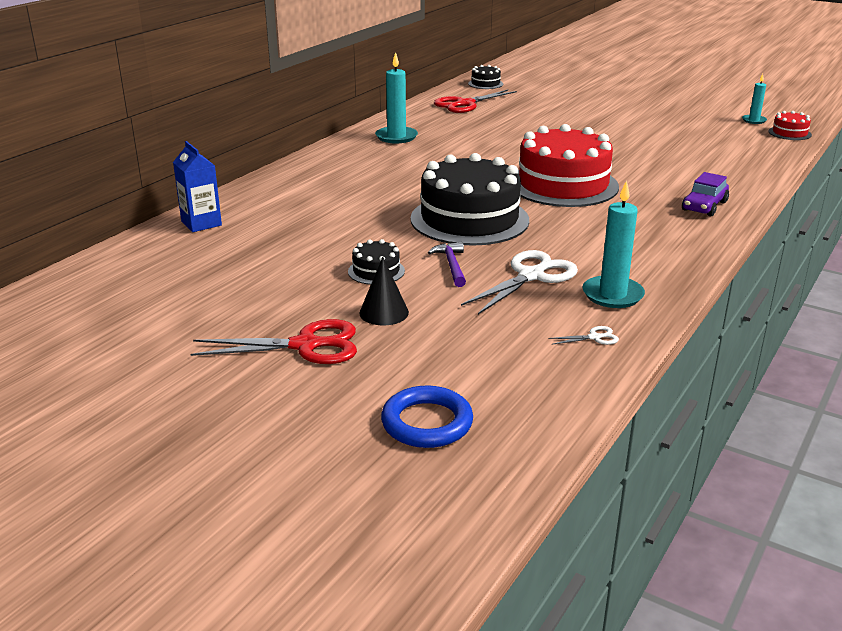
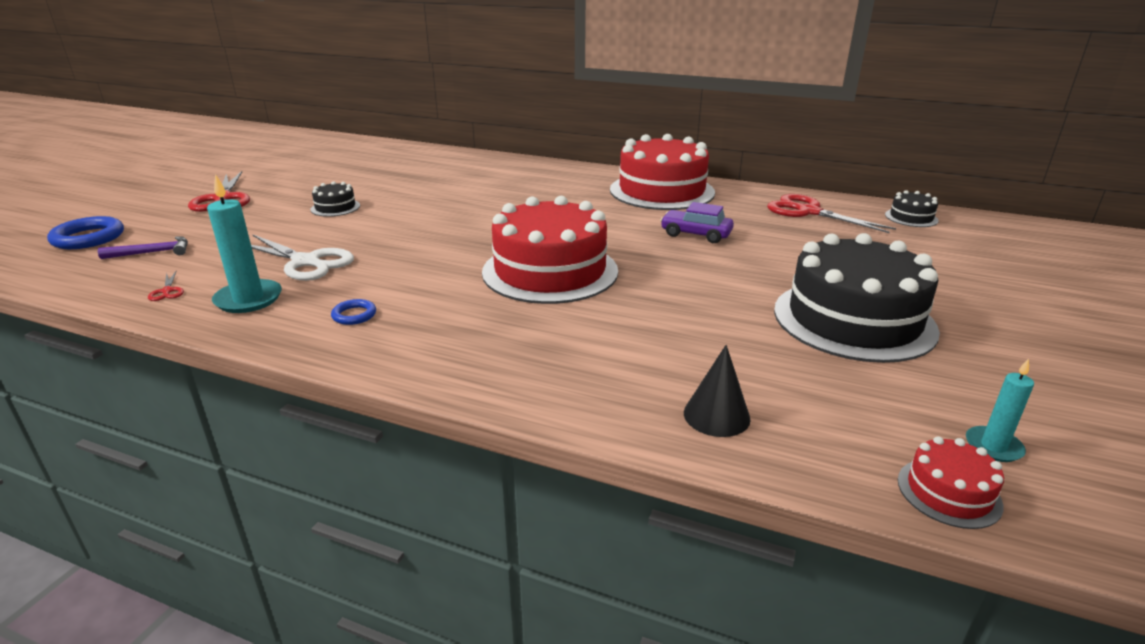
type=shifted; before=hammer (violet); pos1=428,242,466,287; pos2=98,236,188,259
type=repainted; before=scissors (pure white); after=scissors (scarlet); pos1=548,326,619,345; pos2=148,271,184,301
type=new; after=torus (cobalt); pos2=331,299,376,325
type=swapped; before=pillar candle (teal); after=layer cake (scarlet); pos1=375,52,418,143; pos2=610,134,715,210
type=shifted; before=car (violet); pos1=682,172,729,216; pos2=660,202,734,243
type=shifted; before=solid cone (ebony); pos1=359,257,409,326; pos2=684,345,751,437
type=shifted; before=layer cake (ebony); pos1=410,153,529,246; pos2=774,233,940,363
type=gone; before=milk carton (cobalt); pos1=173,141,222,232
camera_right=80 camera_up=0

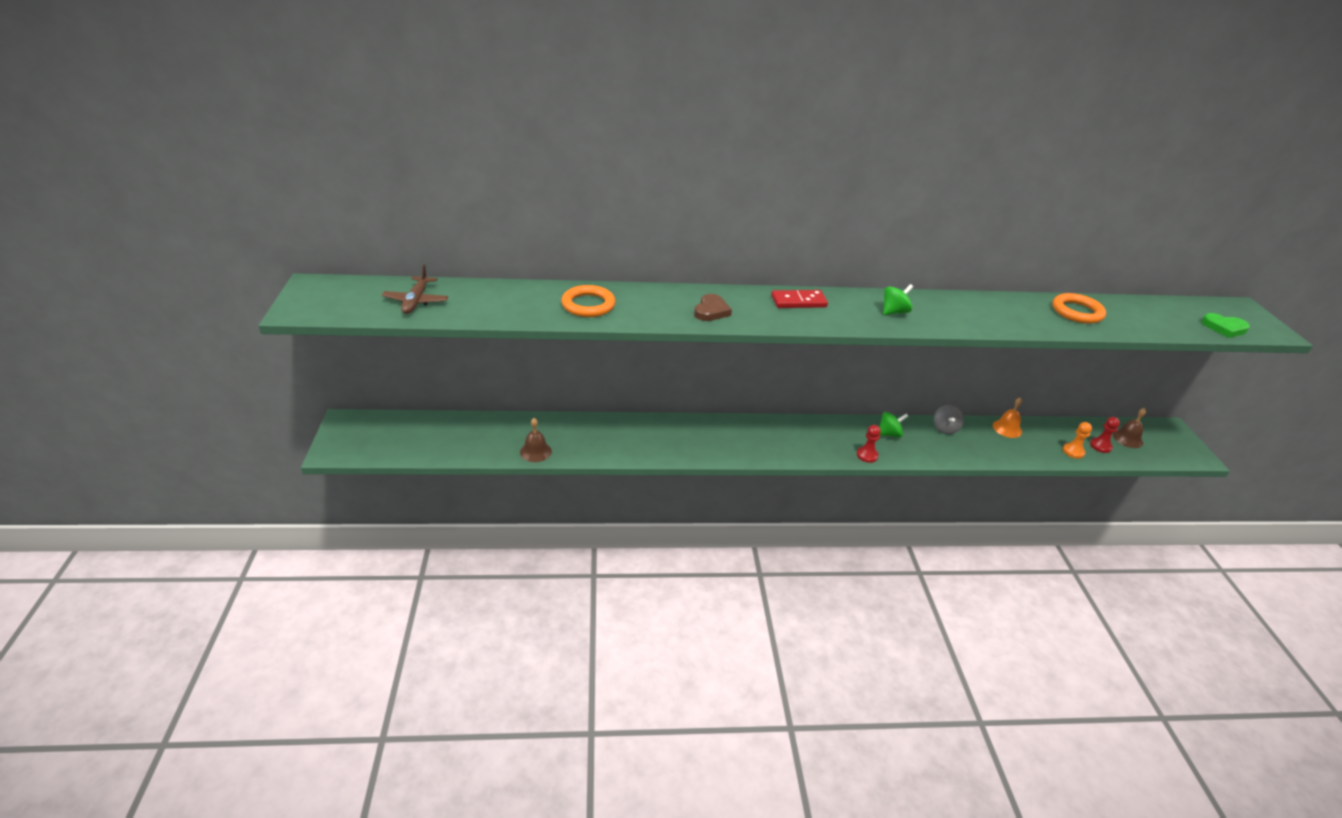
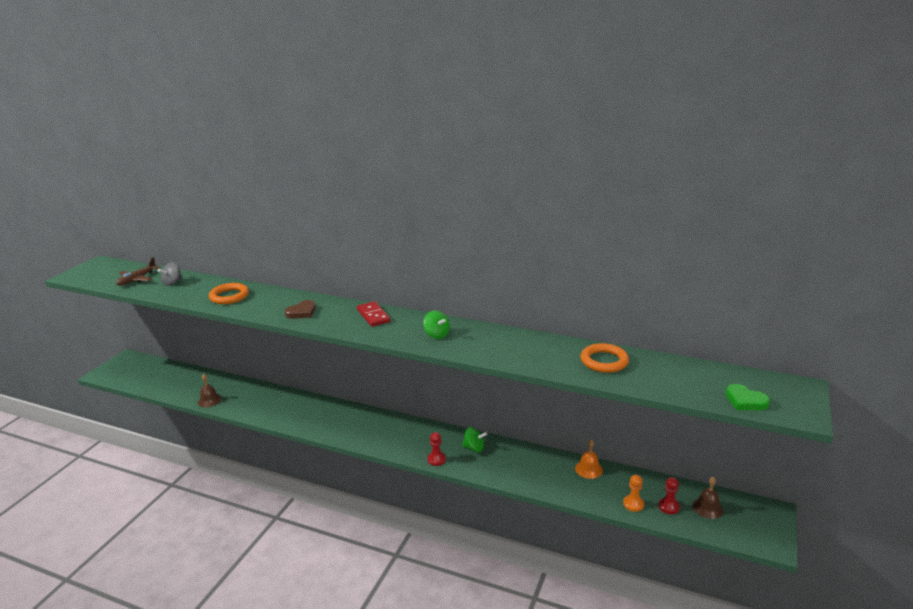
type=shifted; before=whirligig (ash-grey); pos1=934,405,964,434; pos2=158,262,183,286
type=rotated; before=domino (scarlet); pos1=771,290,828,308; pos2=357,301,390,327; turn=45
type=rotated; before=whirligig (emerald); pos1=883,284,913,315; pos2=423,311,450,339; turn=60
camera_right=30 camera_up=-10

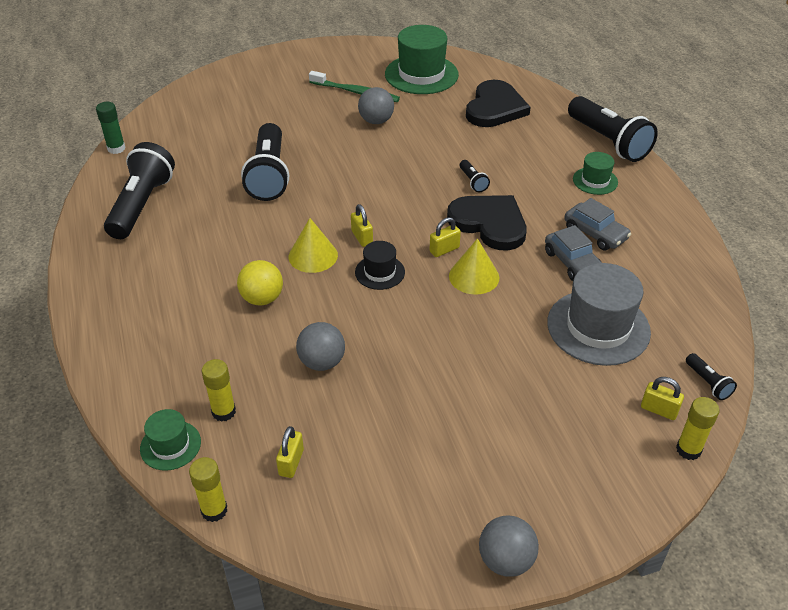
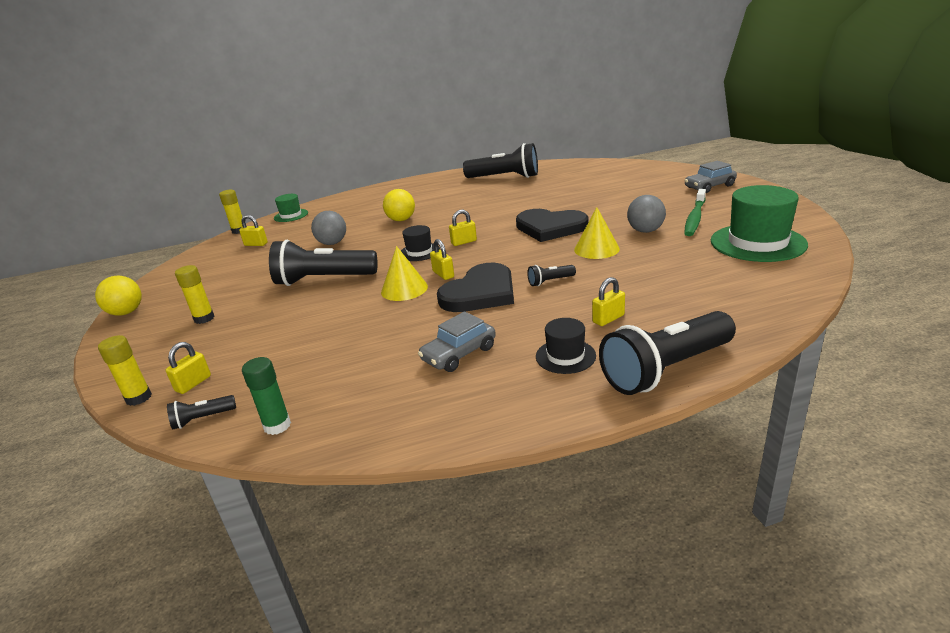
type=repainted; before=play ball (ash-grey); after=play ball (golden); pos1=479,516,539,577; pos2=95,276,142,316
type=shifted; before=glue (golden); pos1=201,359,236,422; pos2=175,265,215,324
type=shifted; before=glue (emerald); pos1=96,102,125,154; pos2=242,357,291,435
type=shifted; before=torch (ebony); pos1=241,123,289,201; pos2=269,239,377,286
type=shifted; before=love heart (ebony); pos1=466,80,531,127; pos2=516,209,588,242
type=repainted; before=top hat (emerald); after=top hat (ebony); pos1=573,152,618,195; pos2=536,318,596,374
type=shifted; before=solid cone (golden); pos1=289,218,338,273; pos2=574,207,620,259
type=new; after=small lock (golden); pos2=592,277,625,326
type=shifted; before=car (ash-grey); pos1=545,225,602,281; pos2=685,161,737,193
type=gone; before=top hat (ash-grey); pos1=547,263,651,366
camera_right=95 camera_up=-15

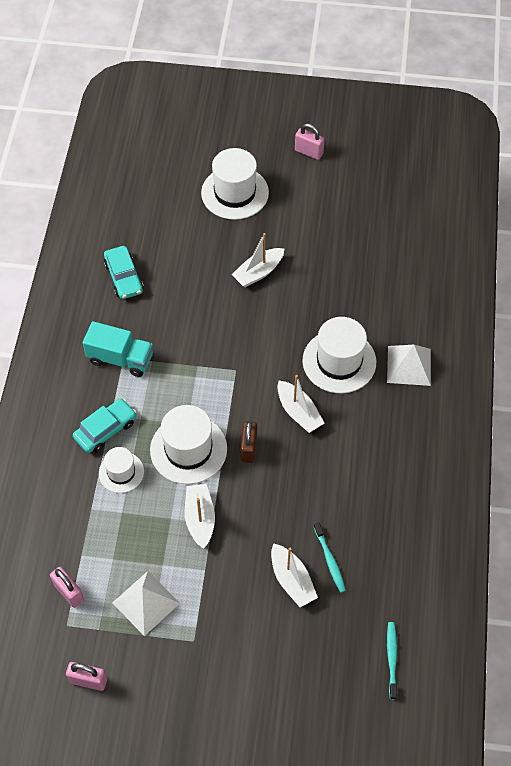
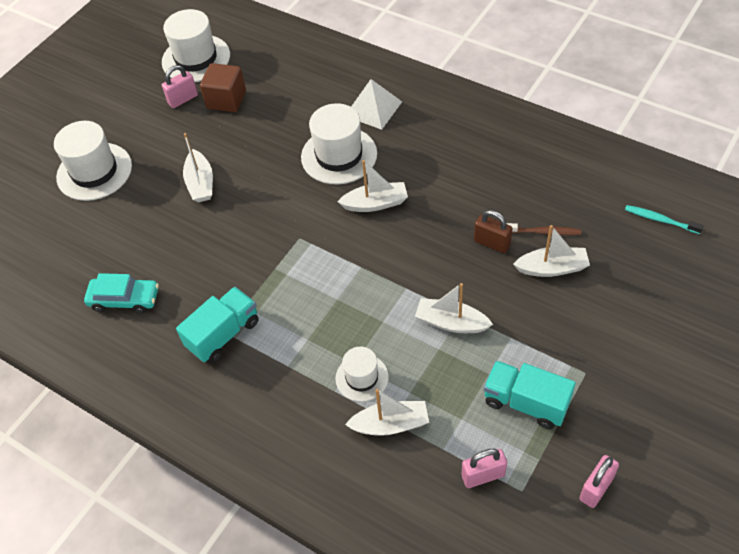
type=shifted; before=top hat (pure white); pos1=150,405,227,484; pos2=162,9,230,82
type=shifted; before=small lock (pink); pos1=295,124,325,160; pos2=162,65,198,108
type=new; after=solid cube (brown); pos2=200,63,246,112
type=new; after=boat (pure white); pos2=345,389,429,436
type=shifted; before=small lock (brown); pos1=241,421,257,463; pos2=474,210,513,253
type=swapped; before=solid pyramid (pure white); after=truck (teal); pos1=112,571,180,636; pos2=484,361,576,429
type=repainted; before=toothbrush (teal); after=toothbrush (brown); pos1=314,522,346,593; pos2=506,223,581,235
type=gone; before=car (teal); pos1=73,398,136,453
camera_right=-60 camera_up=-5

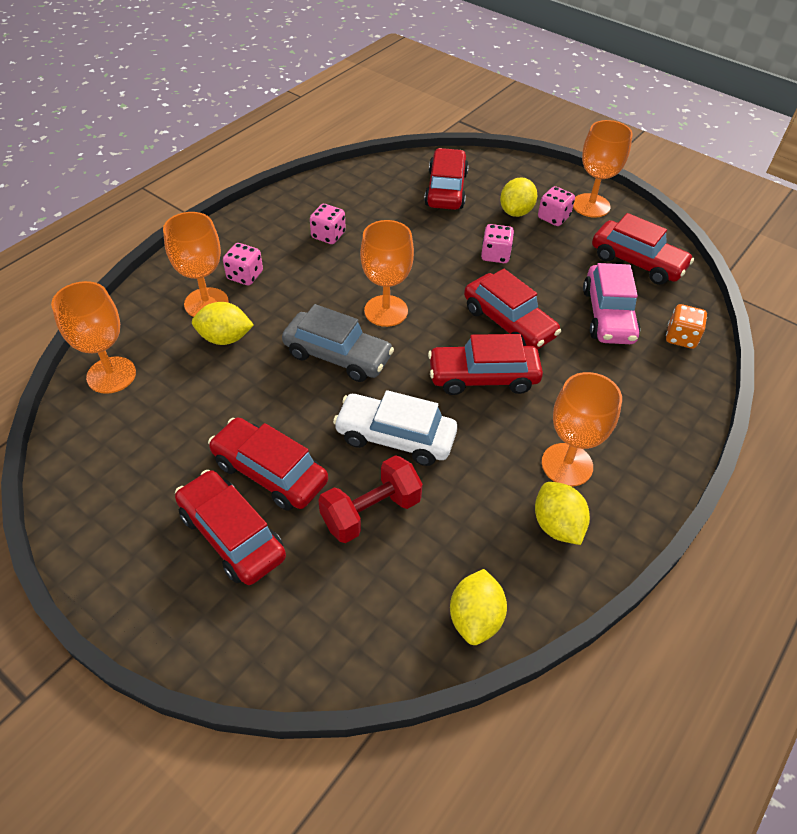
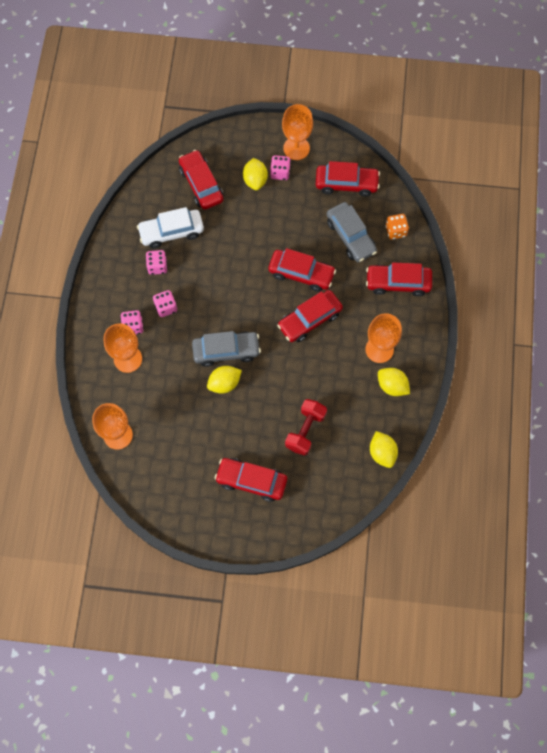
type=shifted; before=car (pure white); pos1=333,390,457,466; pos2=137,207,204,248
type=shifted; before=dice (pink); pos1=481,224,514,263; pos2=153,290,177,317
type=shifted; before=lemon (golden); pos1=192,302,254,345; pos2=207,366,242,394
type=repainted; before=car (pink); after=car (ash-grey); pos1=583,263,640,344; pos2=327,202,377,262
type=shifted; before=car (scarlet); pos1=208,417,328,511; pos2=366,262,432,296
type=gone; before=wine glass (orange); pos1=360,220,414,327
camera_right=-30 camera_up=20

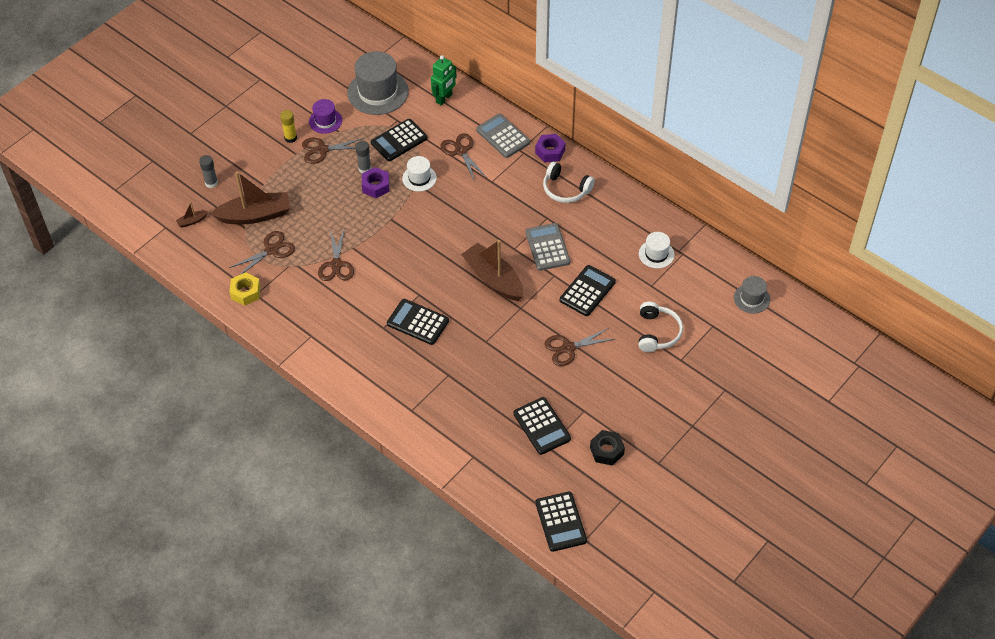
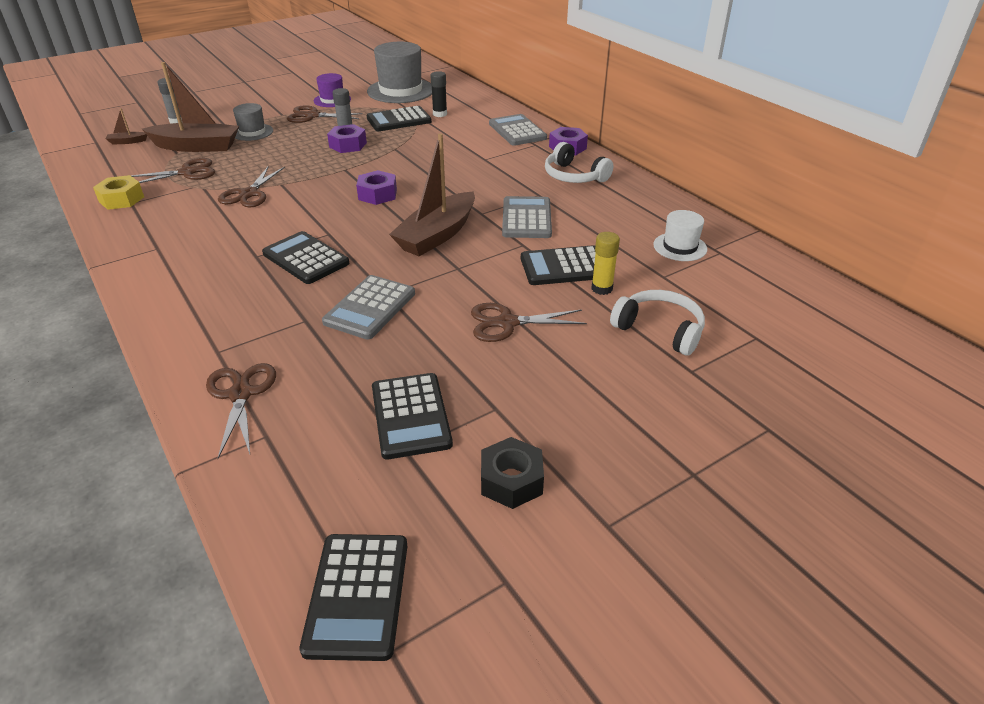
type=shifted; before=scissors (brown); pos1=440,133,486,182; pos2=206,363,276,459
type=shifted; before=top hat (ash-grey); pos1=734,276,770,314; pos2=233,103,273,141
type=new; after=calculator (ash-grey); pos2=322,275,415,340
type=new; after=hexagon nut (violet); pos2=356,170,397,205
type=rotated; before=boat (brown); pos1=461,240,523,301; pos2=389,133,475,256; turn=-120
type=new; after=glue (ebony); pos2=430,71,447,117
type=rotated; before=calculator (ebony); pos1=560,265,616,316; pos2=521,245,596,285; turn=-150
type=shifted; before=glue (golden); pos1=280,110,297,143; pos2=591,232,620,295
type=rotated; before=over-ear headphones (pure white); pos1=638,302,683,352; pos2=610,290,705,356; turn=-75
type=gone; before=top hat (pure white); pos1=402,156,437,192
type=gone; before=robot figure (emerald); pos1=431,55,456,105
camera_right=15 camera_up=-15

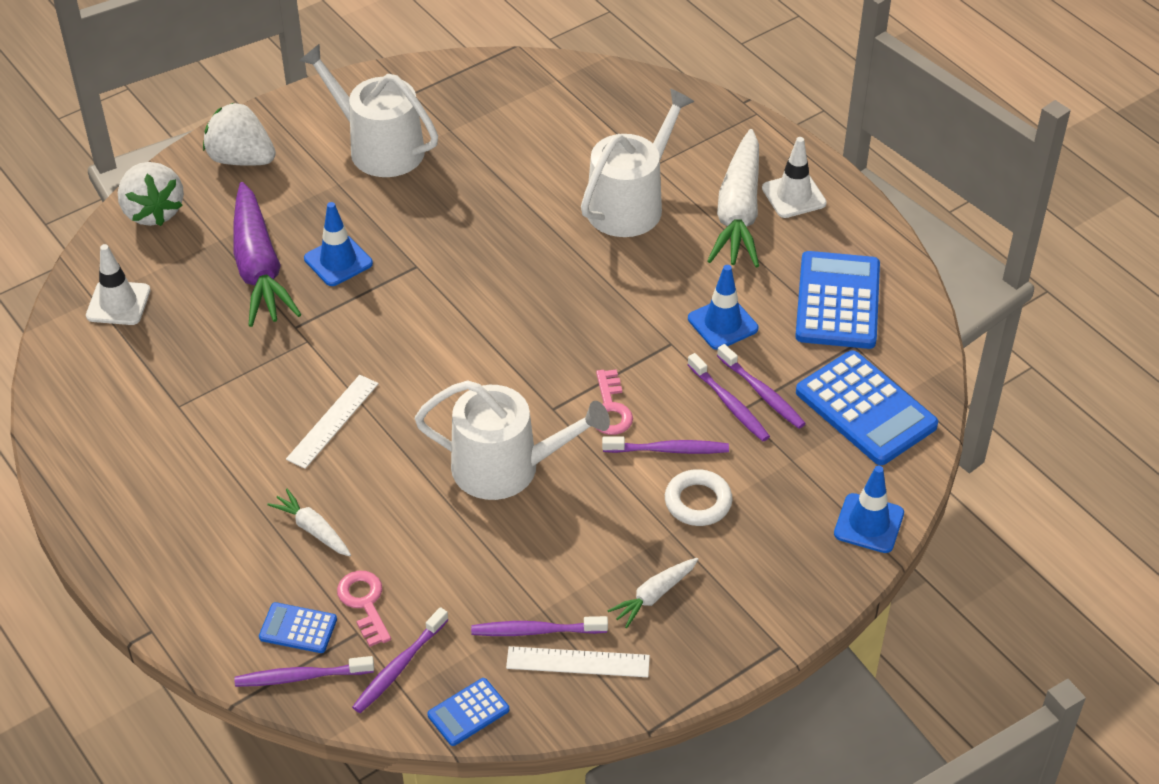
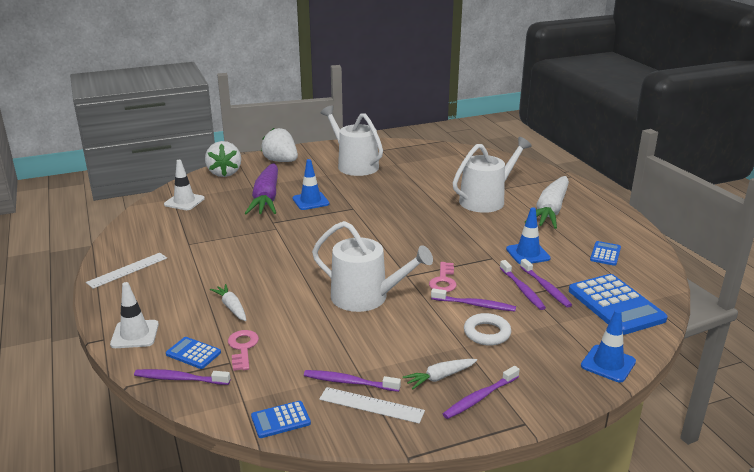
type=shifted; before=measuring stick (pure white); pos1=286,375,379,469; pos2=86,253,167,289
type=shifted; before=safety cone (pure white); pos1=762,137,827,218; pos2=110,282,159,348
type=shifted; before=toothbrush (violet); pos1=352,607,449,713; pos2=443,366,520,419
type=scaled; before=calculator (cobalt); pos1=795,251,880,349; pos2=590,241,621,266; scale=0.5
camera_right=15 camera_up=-20

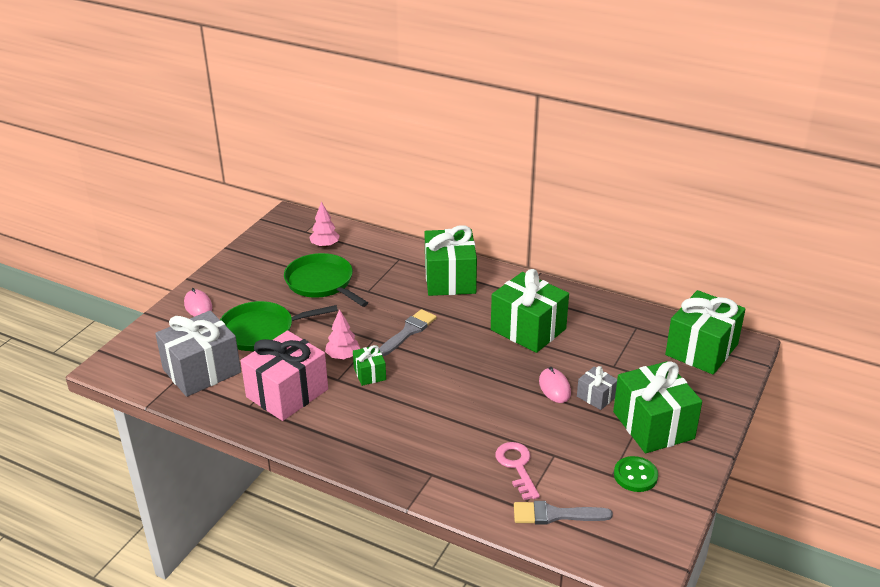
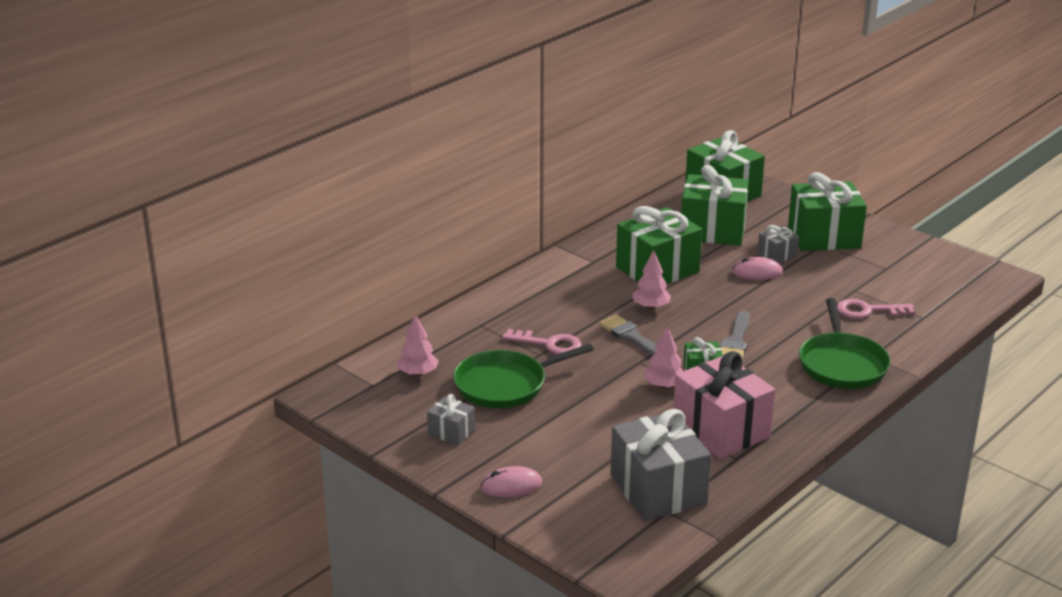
type=new; after=wrapped gift (ash-grey); pos2=427,394,475,446
type=new; after=key (pink); pos2=502,329,581,354
type=new; after=fir tree (pink); pos2=632,250,671,310
type=shifted; before=wrapped gift (emerald); pos1=425,225,477,296; pos2=681,165,749,246
type=shifted; before=brush (ash-grey); pos1=514,501,613,525; pos2=720,310,750,358
type=shifted; before=frying pan (emerald); pos1=220,301,338,351; pos2=799,298,890,389
type=gone; before=button (emerald); pos1=614,456,658,492
camera_right=-75 camera_up=-5

